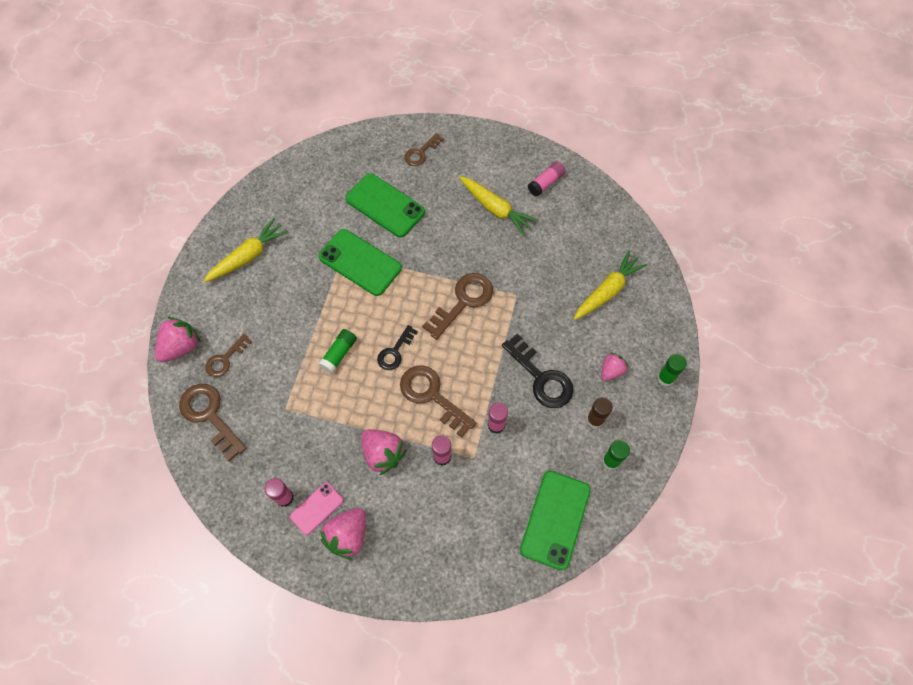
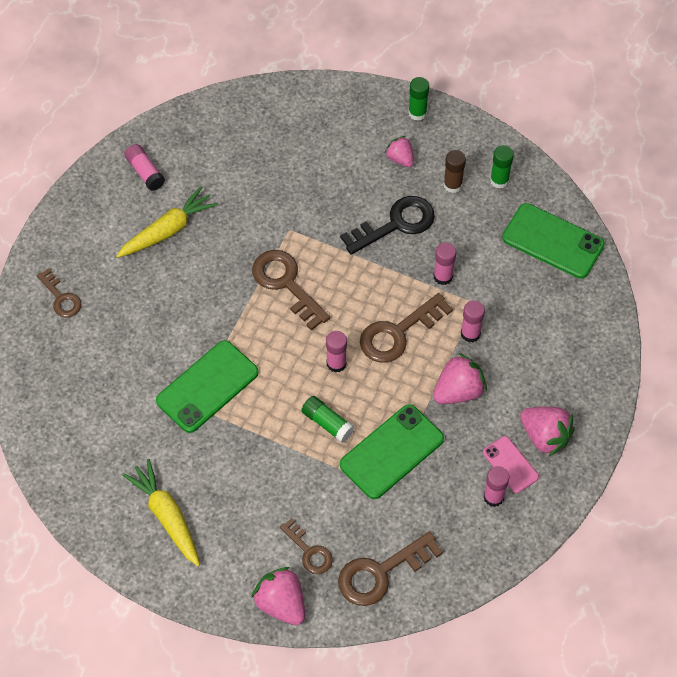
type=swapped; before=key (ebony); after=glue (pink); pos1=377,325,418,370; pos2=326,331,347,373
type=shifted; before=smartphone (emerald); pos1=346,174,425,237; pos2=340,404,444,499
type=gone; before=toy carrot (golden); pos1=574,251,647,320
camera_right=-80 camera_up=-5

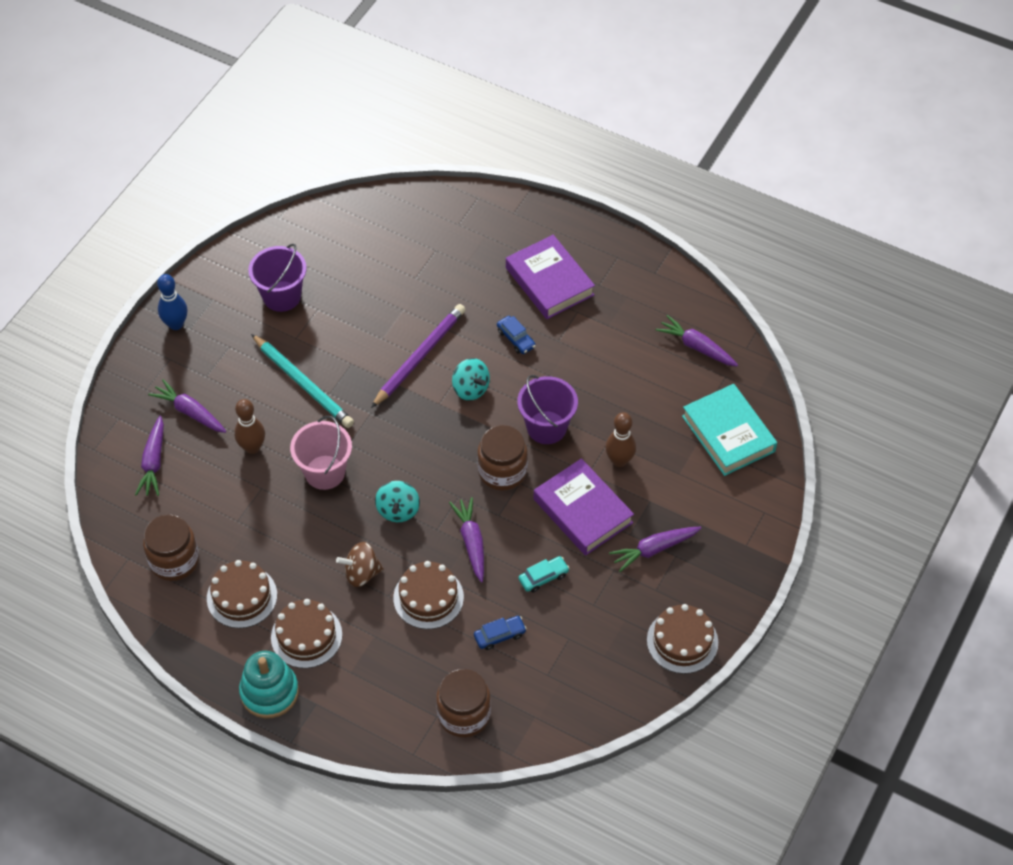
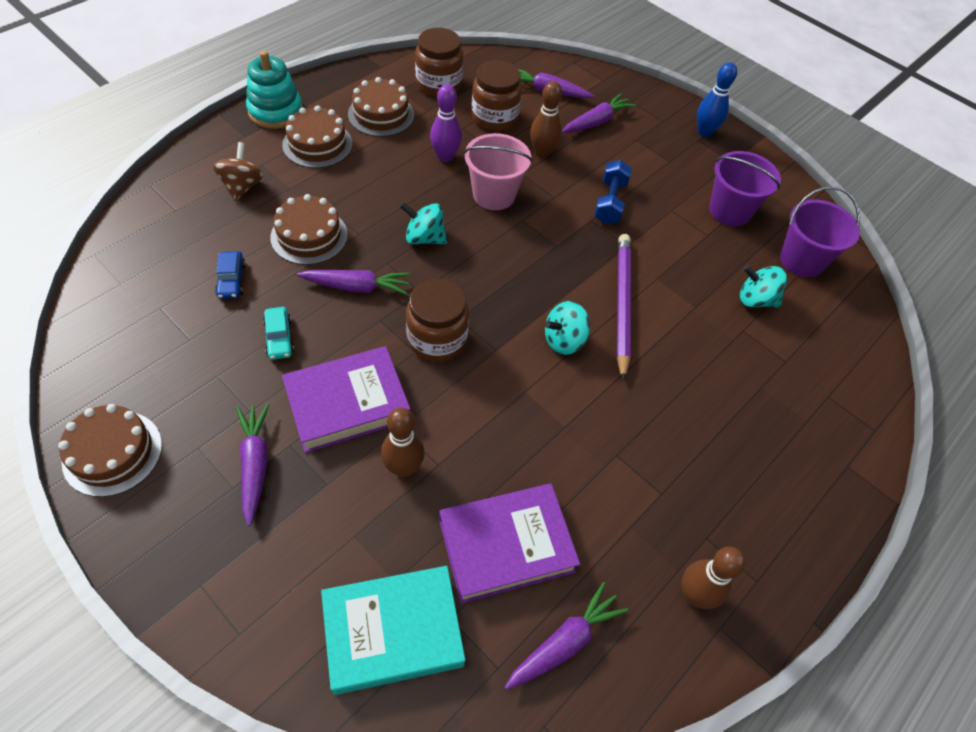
type=shifted; before=whirligig (brown); pos1=336,542,384,587; pos2=213,142,263,202
type=new; after=skittle (violet); pos2=430,84,462,162
type=shifted; before=hardcover (violet); pos1=506,235,595,319; pos2=439,484,580,604
type=shifted; before=jar (brown); pos1=436,669,491,738; pos2=471,60,522,131
type=swapped; before=pencil (teal); after=free weight (cobalt); pos1=251,334,354,428; pos2=594,160,632,224
type=rotated; before=pencil (violet); pos1=371,304,466,408; pos2=617,234,631,381; turn=-135
type=new; after=skittle (brown); pos2=682,547,746,609
type=new; after=whirligig (teal); pos2=740,265,787,307
type=shifted; before=sand bucket (violet); pos1=517,375,578,444; pos2=780,186,860,277
type=gone; before=car (cobalt); pos1=497,316,536,354
camera_right=100 camera_up=0

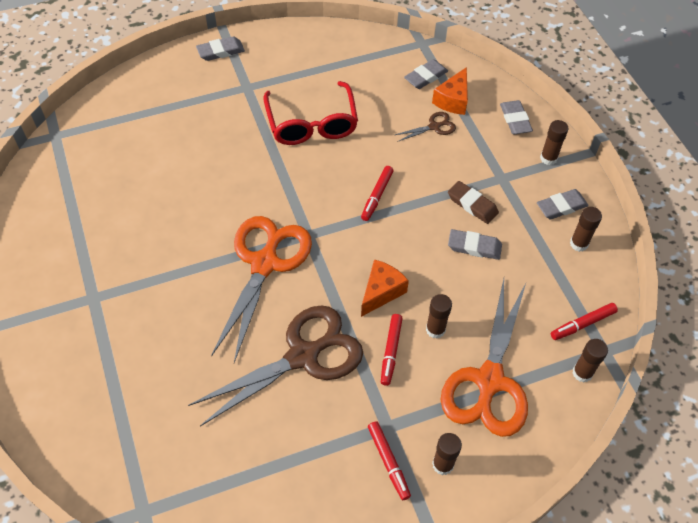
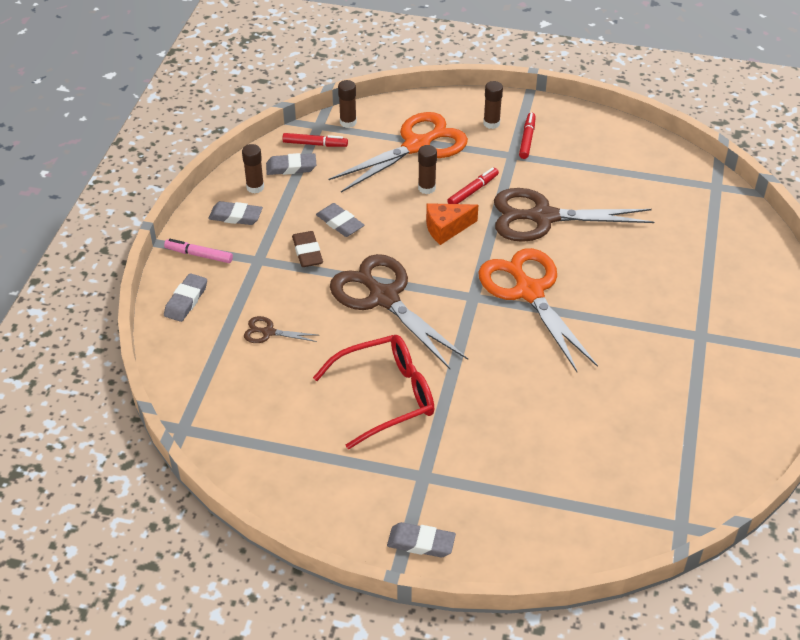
type=swapped; before=glue (brown); after=marker pen (pink); pos1=540,120,568,165; pos2=164,239,233,263
type=shifted; before=pencil eraser (ash-grey); pos1=404,59,448,89; pos2=266,153,316,175
type=rotated; before=spectacles (scarlet); pos1=263,81,358,145; pos2=313,335,434,449; turn=45
type=swapped; before=marker pen (scarlet); after=scissors (brown); pos1=361,166,393,221; pos2=330,254,468,369
type=rotated; before=scissors (orange); pos1=211,216,312,363; pos2=478,248,598,372; turn=105
type=gone; before=cheese (orange); pos1=432,67,468,115
camera_right=-145 camera_up=-10

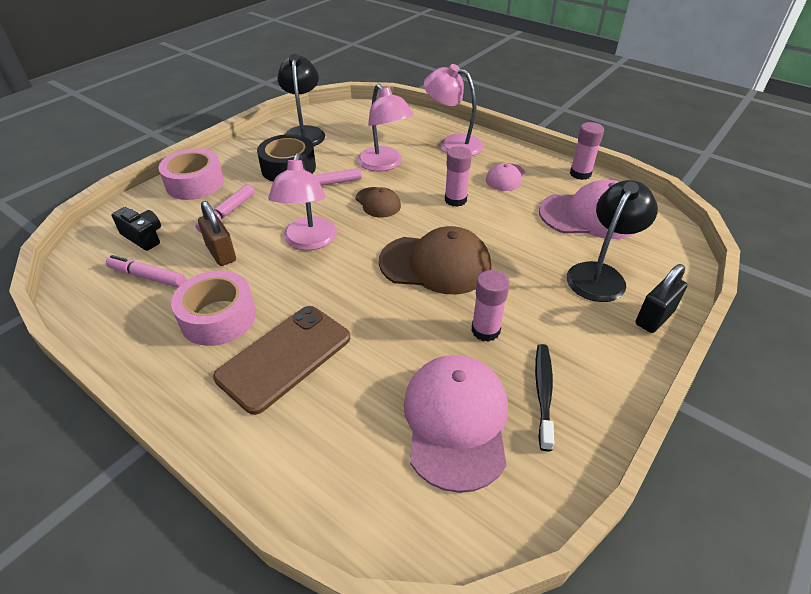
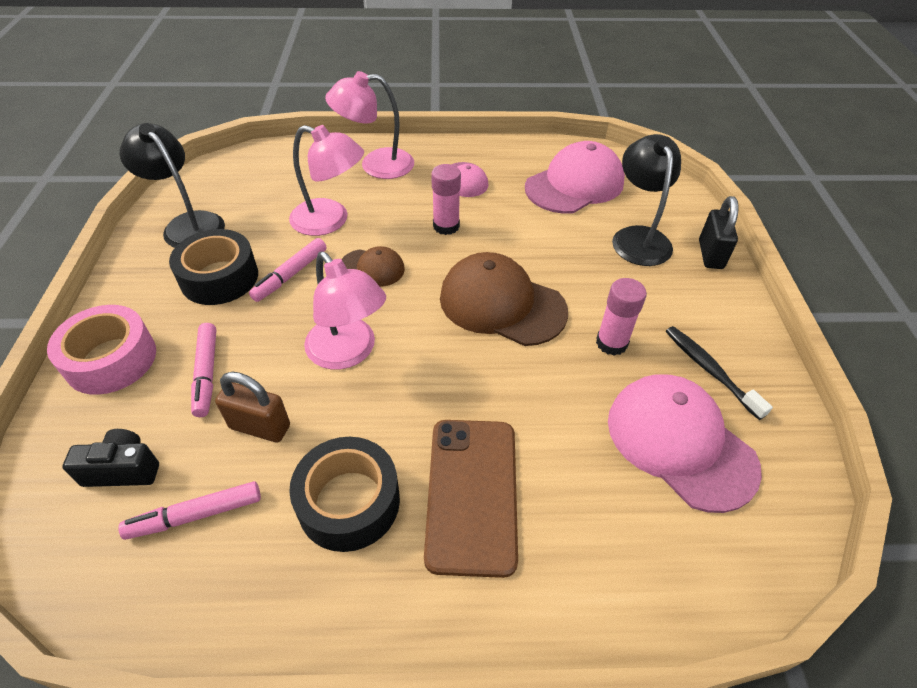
type=repainted; before=tape (pink); after=tape (ebony); pos1=171,271,256,346; pos2=289,437,400,552
type=rotated; before=cap (brown); pos1=379,226,491,294; pos2=440,252,568,346; turn=-120
type=gone; before=glue (pink); pos1=570,122,604,180
camera_right=-40 camera_up=5

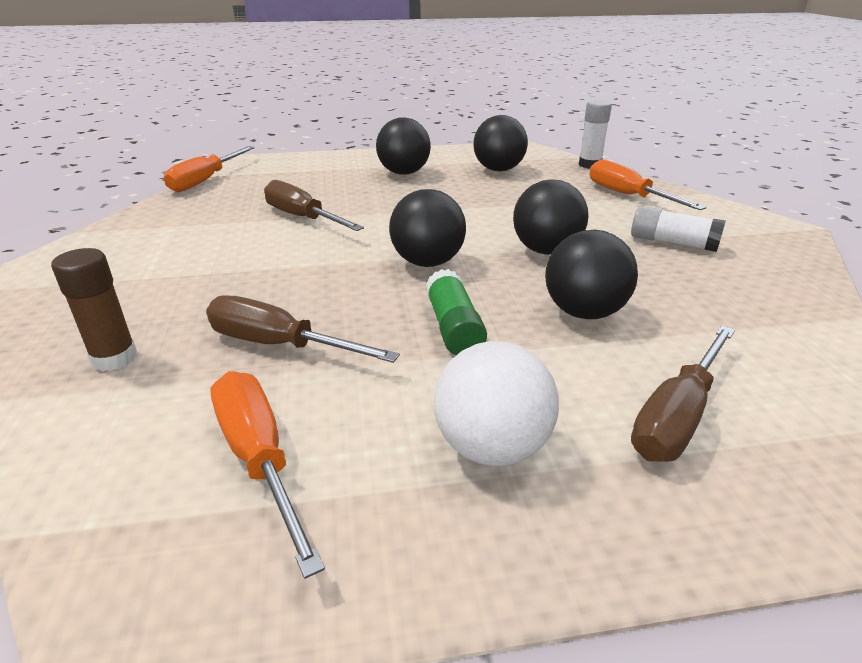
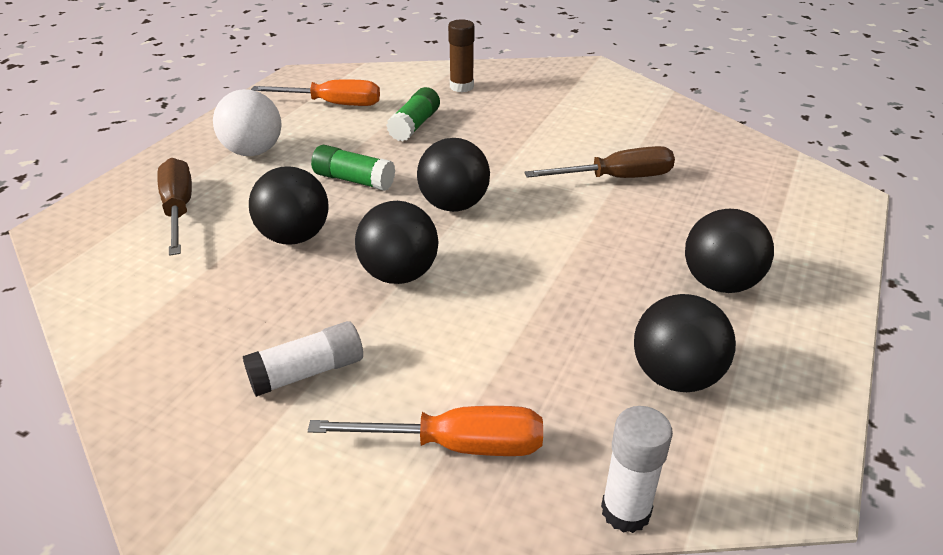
type=swapped; before=hand screwdriver (brown); after=glue (emerald); pos1=206,295,400,363; pos2=386,87,440,142
type=gone; before=hand screwdriver (orange); pos1=164,146,255,192
camera_right=125 camera_up=5

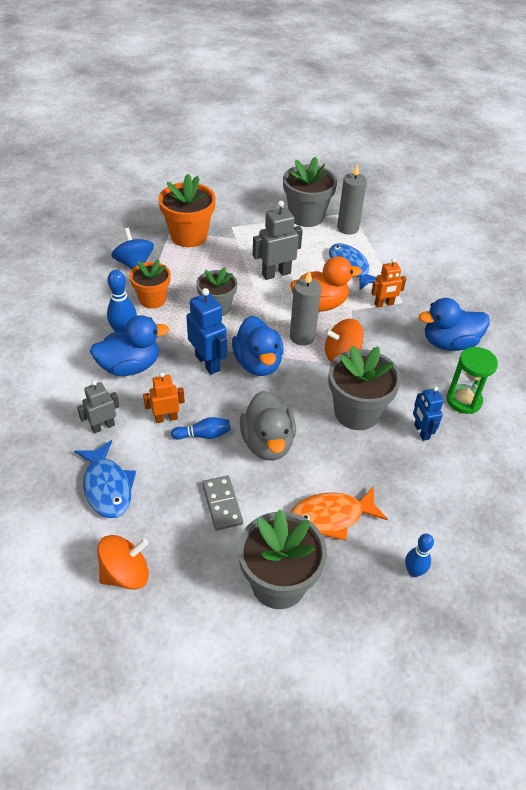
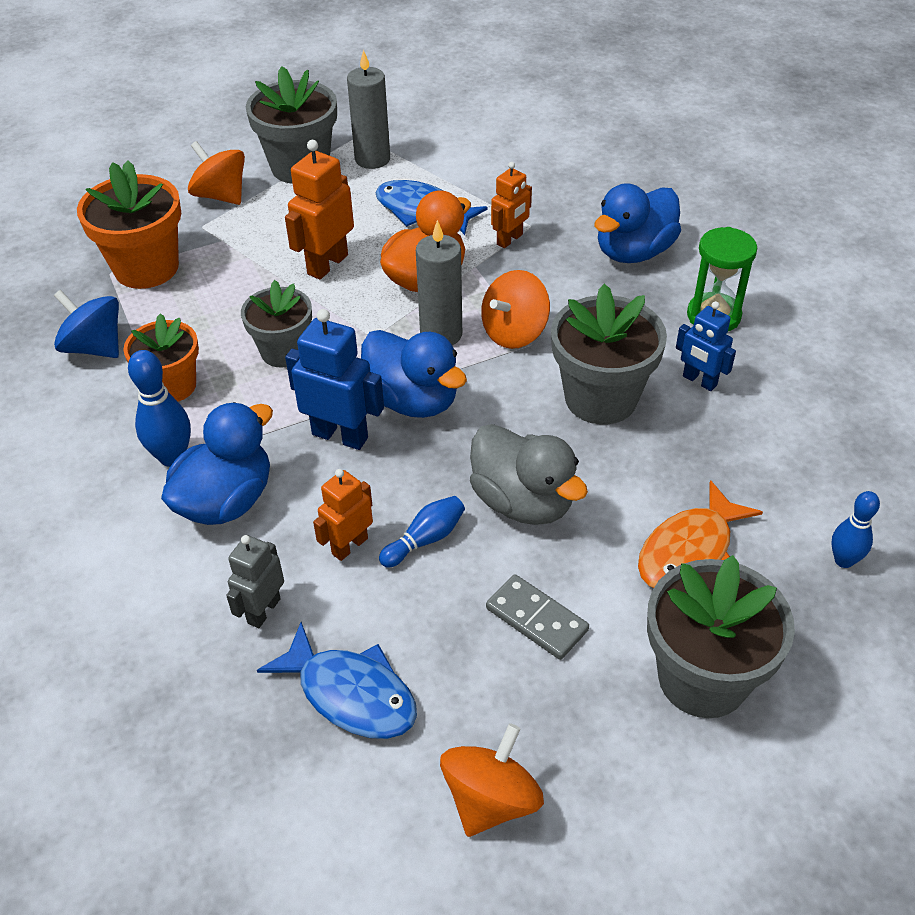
type=new; after=whirligig (orange); pos2=188,141,245,205
type=repainted; before=robot figure (ash-grey); after=robot figure (orange); pos1=253,200,303,280; pos2=285,140,354,280
camera_right=-30 camera_up=0

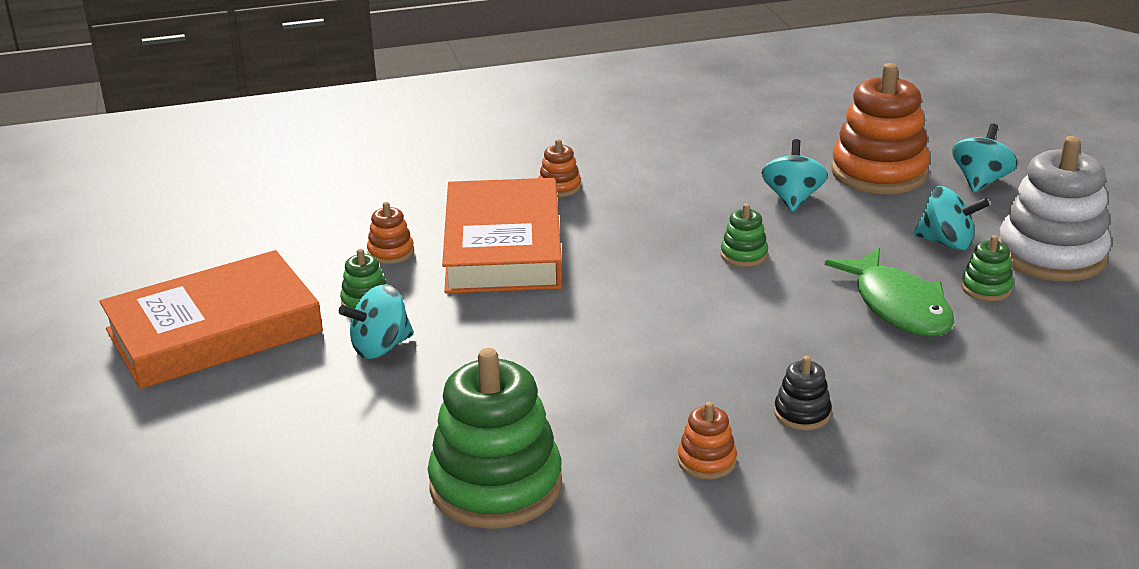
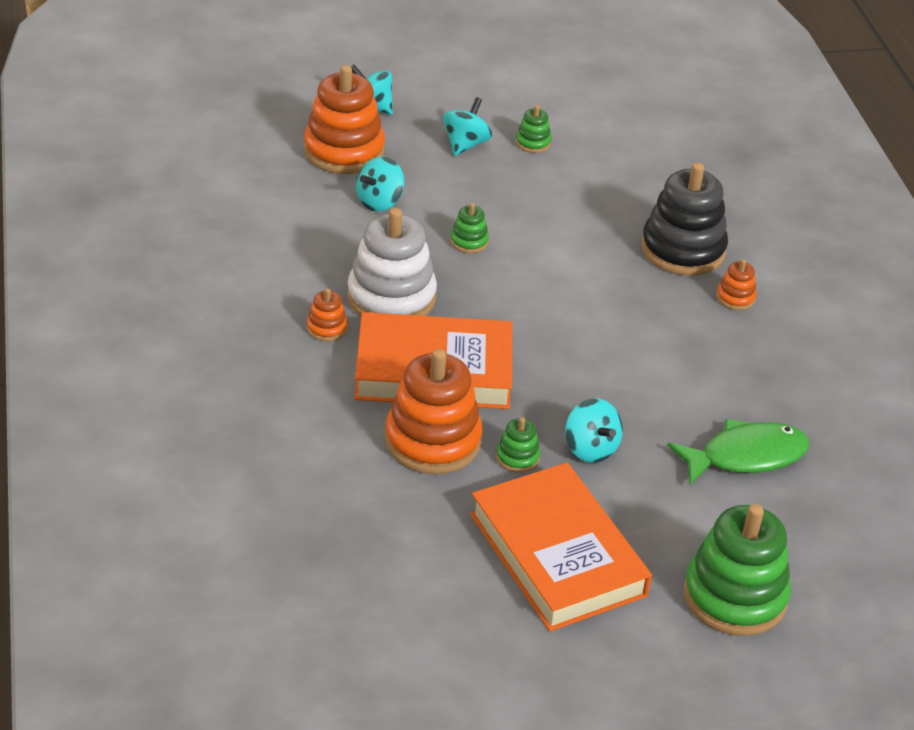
type=shifted; before=ring stacker (pure white); pos1=998,136,1111,282; pos2=348,208,437,316
type=rotated; before=whirligig (teal); pos1=762,139,828,212; pos2=356,156,404,212; turn=-60
type=scaled; before=ring stacker (orange); pos1=367,202,414,264; pos2=385,349,483,474; scale=2.22
type=scaled; before=ring stacker (ebony); pos1=774,356,832,431; pos2=641,162,728,276; scale=2.22
type=shifted; before=fish figure (emerald); pos1=825,248,954,337; pos2=667,419,810,485
type=shifted; before=ring stacker (emerald); pos1=428,348,562,529; pos2=683,504,791,636
camera_right=-90 camera_up=10

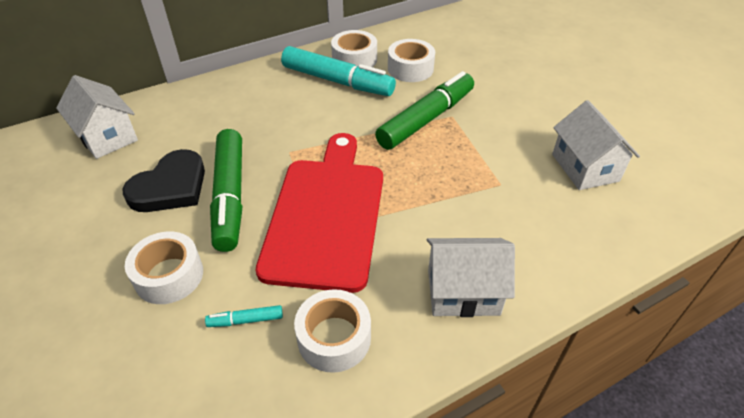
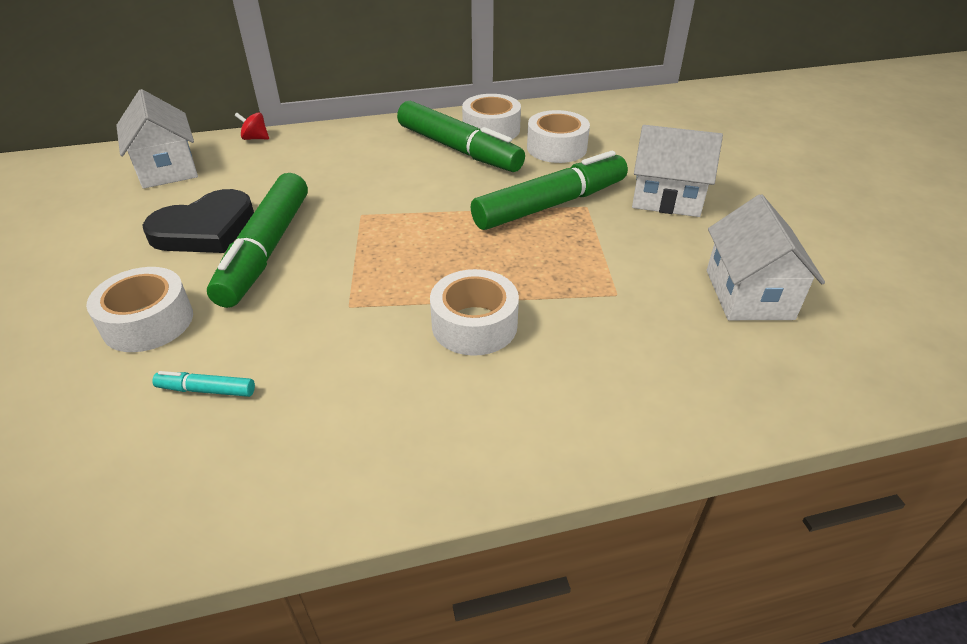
type=new; after=whirligig (scarlet); pos2=235,112,269,140
type=repainted; before=marker pen (teal); after=marker pen (emerald); pos1=281,46,396,96; pos2=397,101,525,172
type=shifted; before=tape (pure white); pos1=294,289,371,373; pos2=430,269,519,356
type=shifted; before=house (pure white); pos1=427,238,515,317; pos2=632,125,723,217
type=gone; before=bread board (scarlet); pos1=256,133,383,293
camera_right=15 camera_up=-5

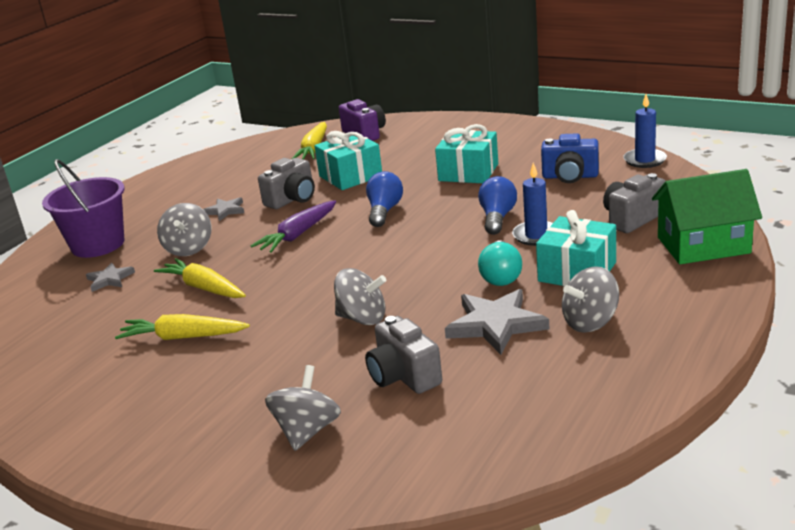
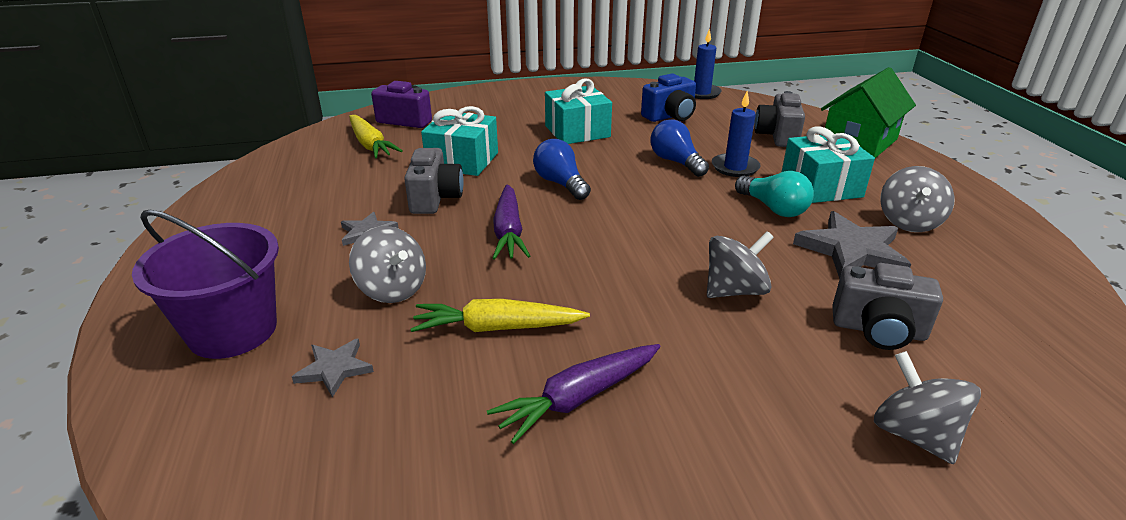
type=repainted; before=toy carrot (golden); after=toy carrot (violet); pos1=115,314,250,340; pos2=487,344,661,444
camera_right=-45 camera_up=5

